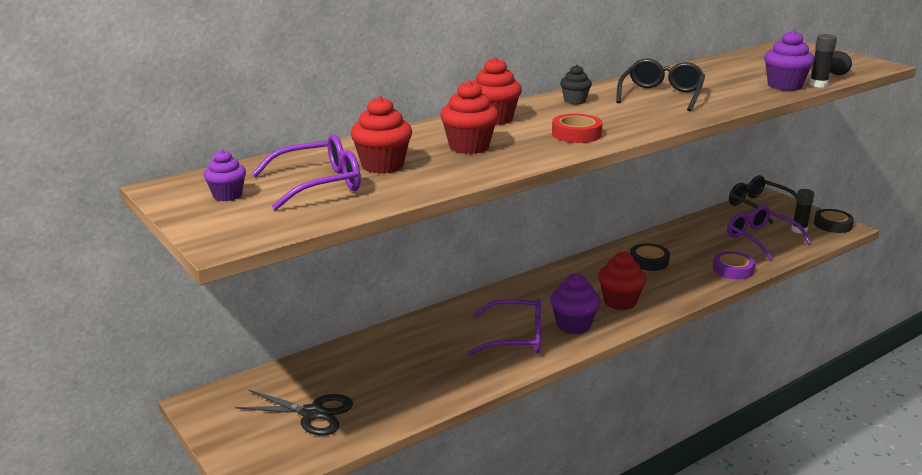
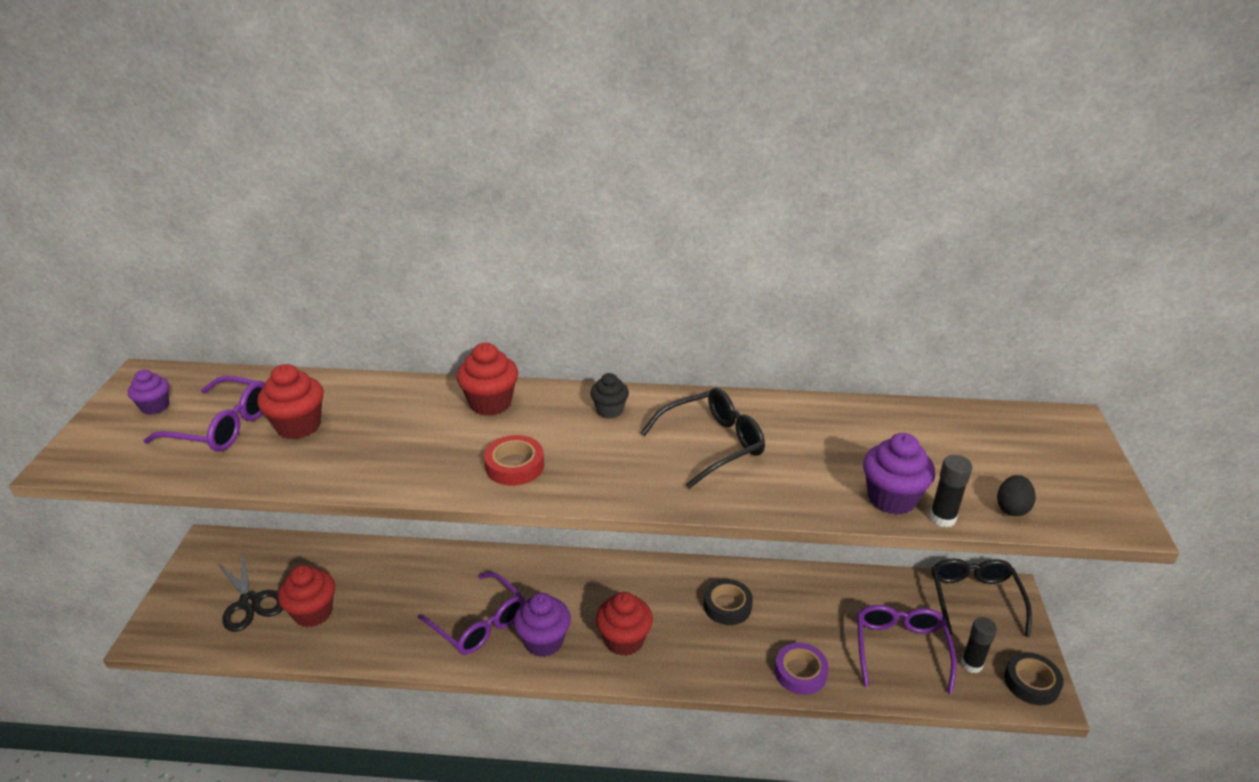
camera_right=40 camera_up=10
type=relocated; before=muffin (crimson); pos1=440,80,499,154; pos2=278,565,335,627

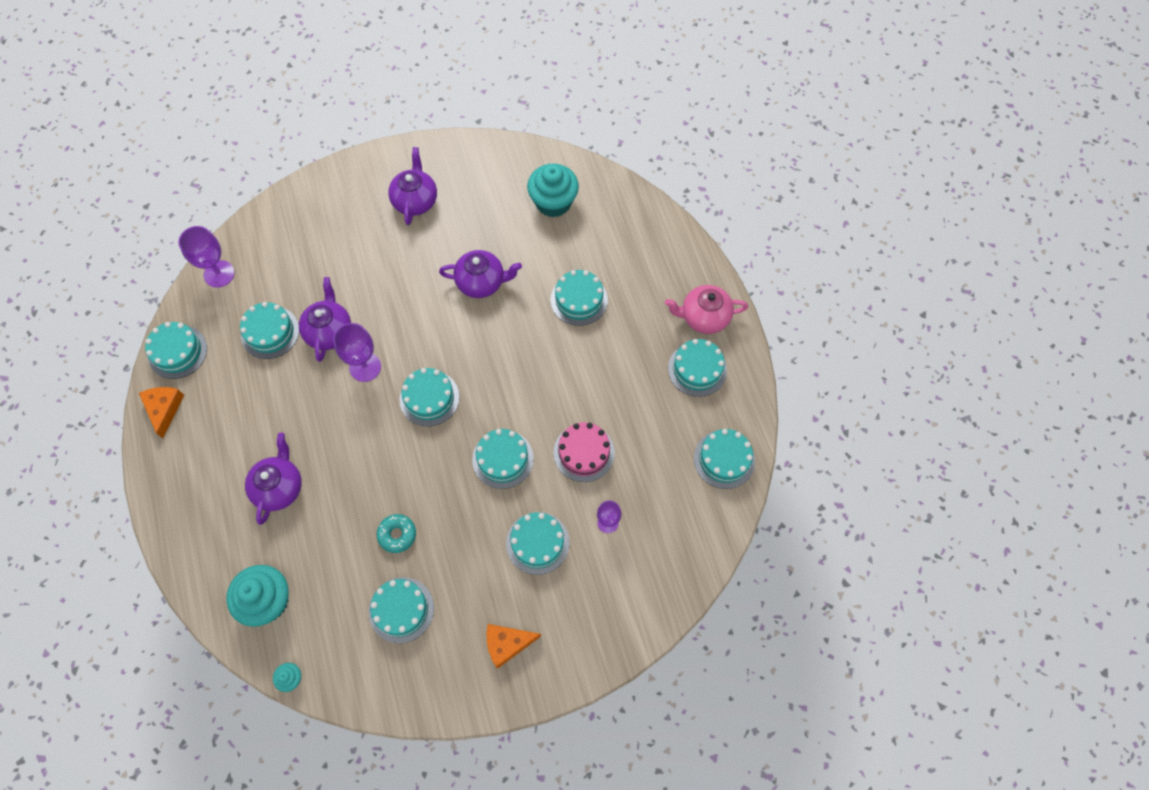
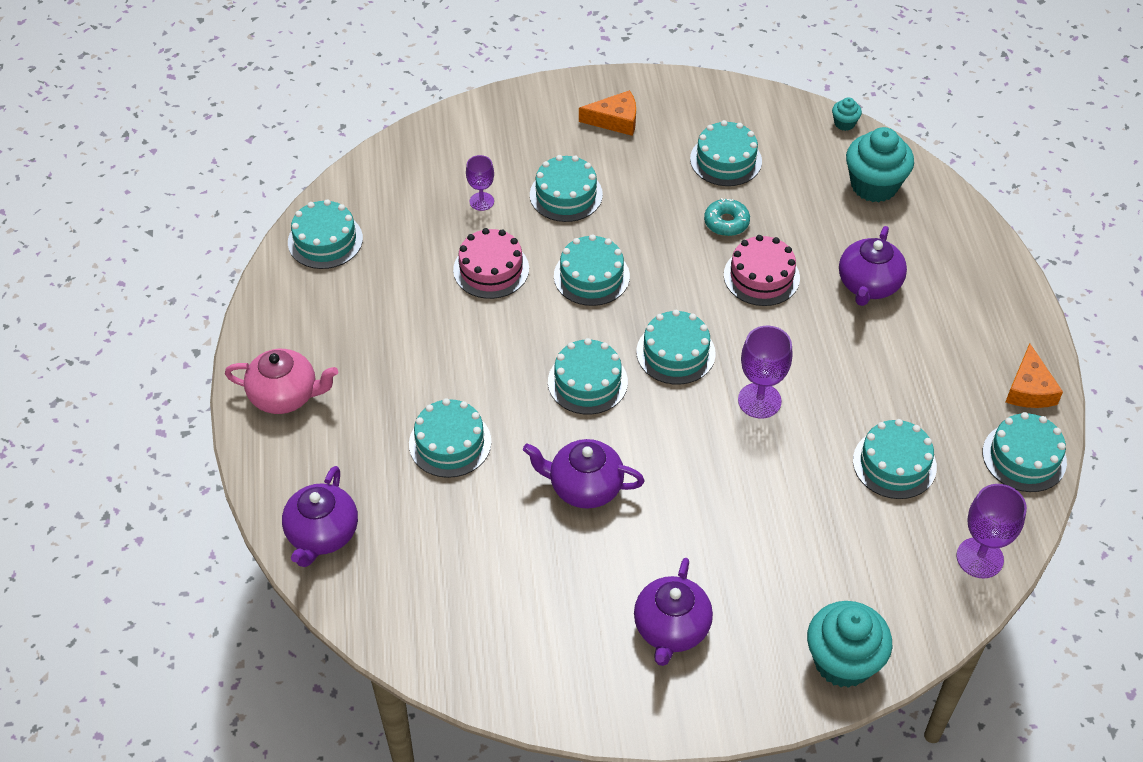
camera_right=-170 camera_up=-15
type=relocated; before=muffin (turquoise); pos1=527,164,579,218; pos2=807,601,892,688
type=relocated; before=teapot (purple); pos1=299,277,351,362; pos2=282,466,358,567
type=relocated; before=layer cake (turquoise); pos1=668,339,727,397; pos2=548,338,628,415
type=appeared; after=layer cake (pink); pos2=724,235,800,306

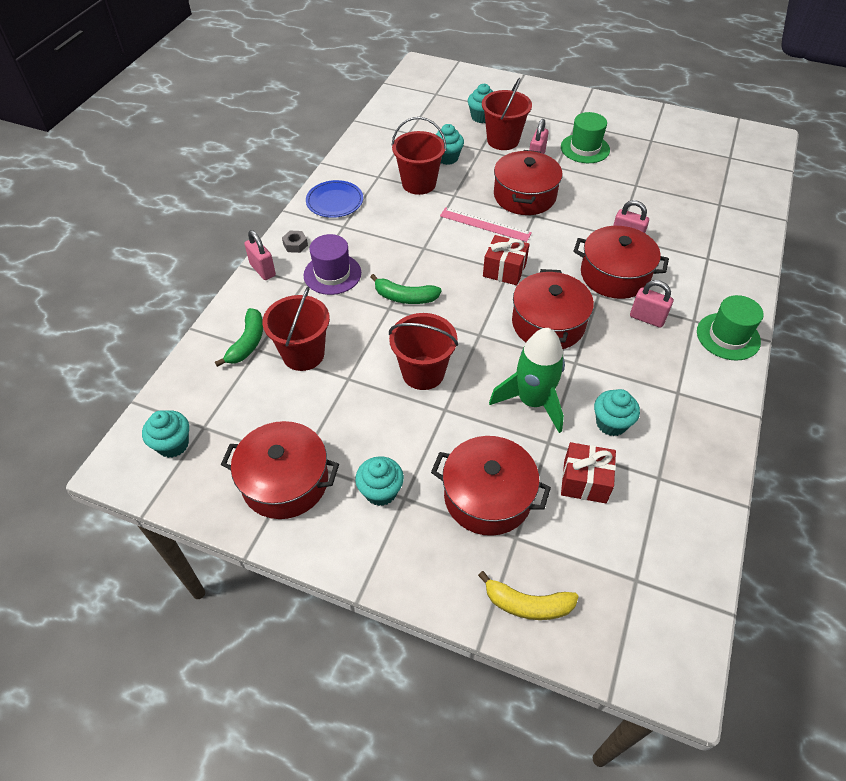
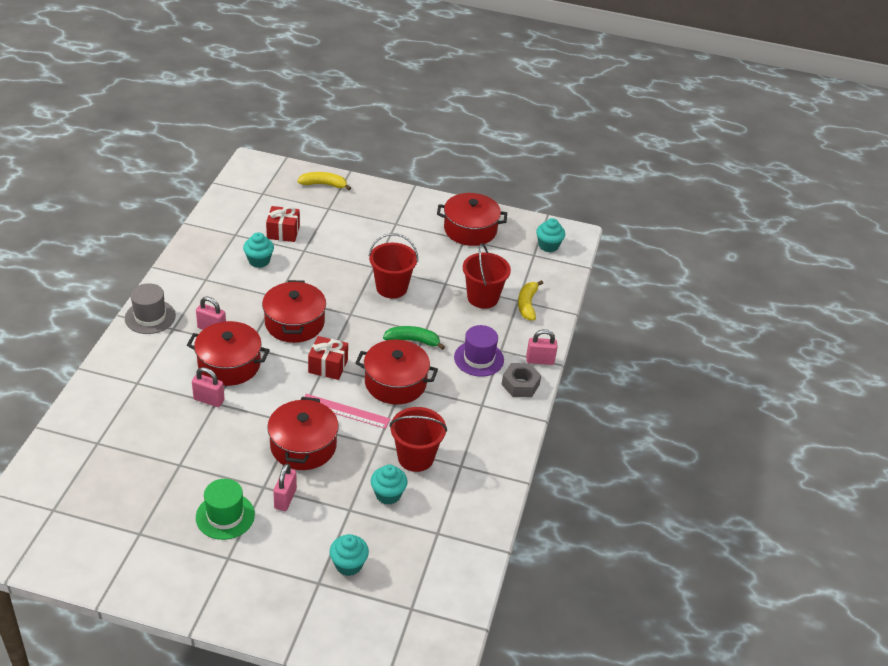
camera_right=170 camera_up=-10
type=missing; before=bucket (crimson); pos1=482,78,532,150
type=missing; before=dinner plate (blue); pos1=306,180,363,218
type=spun; before=padlock (pink); pos1=244,230,276,280; pos2=526,329,558,365; turn=-45
type=size; before=hex nut (gray); pos1=282,231,308,253; pos2=502,363,541,397; scale=1.68
type=colour; before=tall hat (leaf-green); after=tall hat (gray); pos1=697,295,764,361; pos2=125,283,176,334
type=colour; before=toy banana (leaf-green); after=toy banana (bright yellow); pos1=215,308,263,367; pos2=518,280,543,320
type=missing; before=toy rocket (leaf-green); pos1=489,328,565,433
type=relocated; before=pot (crimson); pos1=431,436,551,536; pos2=356,340,438,404
type=missing; before=muffin (turquoise); pos1=355,456,404,506

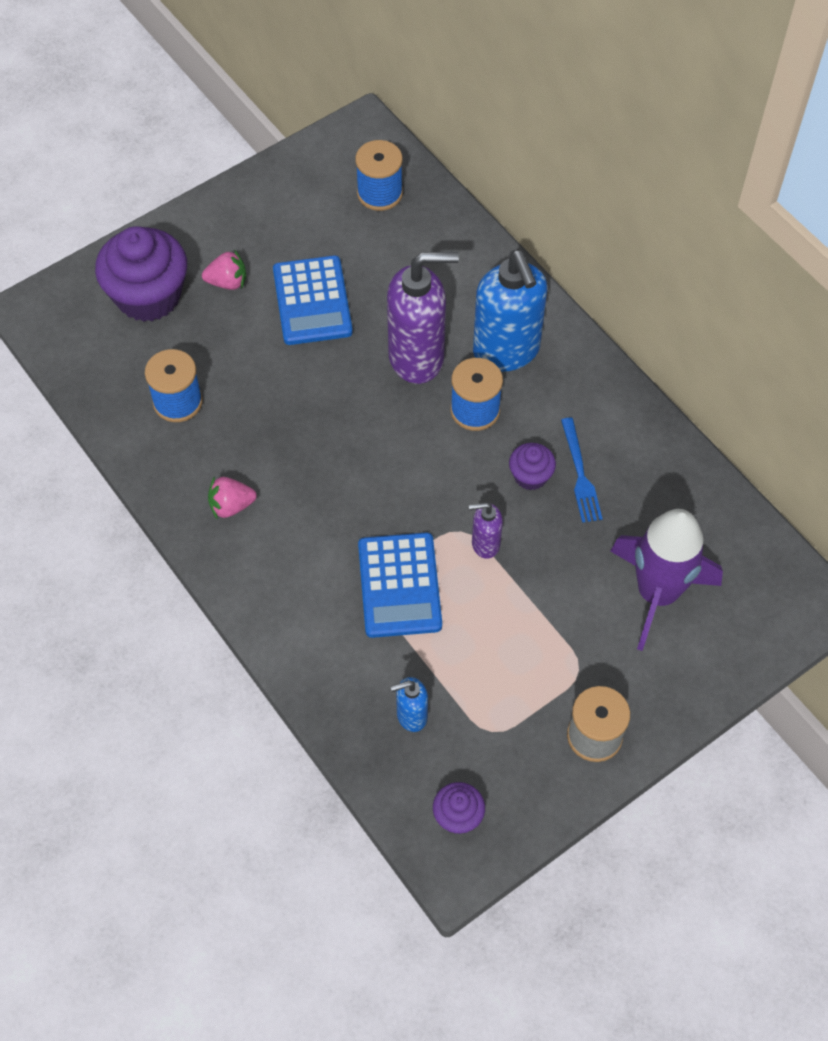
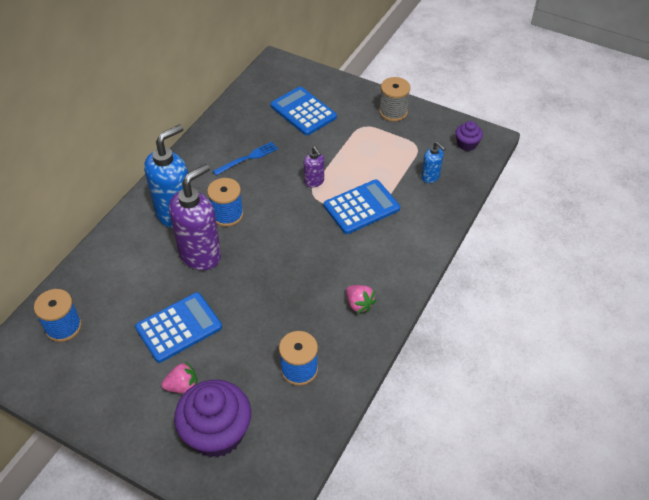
camera_right=-115 camera_up=-10
type=spun; before=toy strawberry (pink); pos1=202,250,246,290; pos2=162,362,197,393; turn=105
type=spun; before=pump bottle (purple); pos1=387,252,459,384; pos2=169,164,221,270; turn=75
type=missing; before=muffin (purple); pos1=509,443,556,490
type=exchanged; before=toy rocket (purple); after=pocket calculator (blue); pos1=610,509,723,651; pos2=270,86,337,135

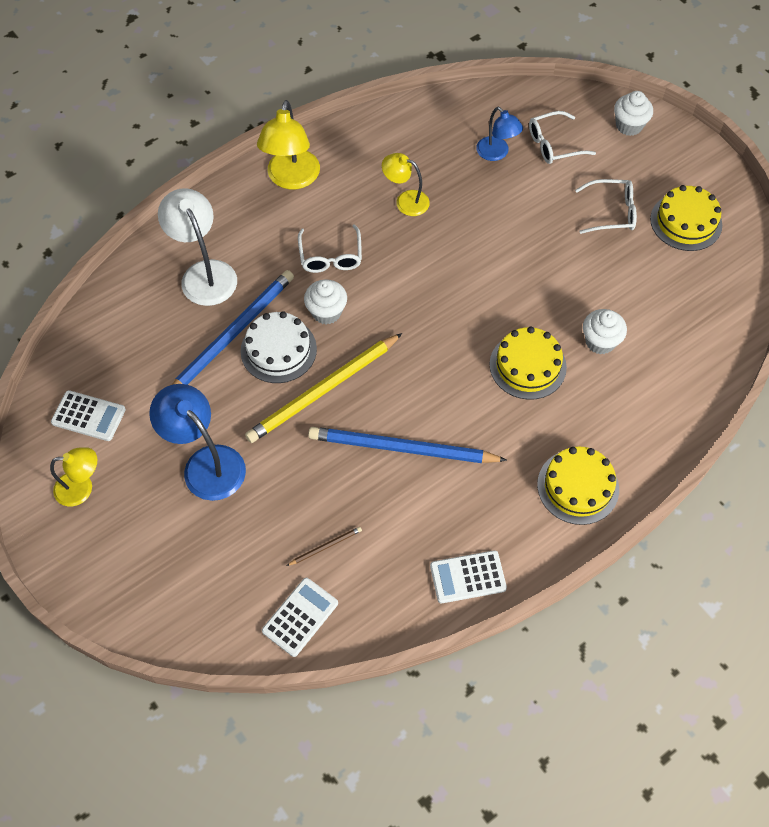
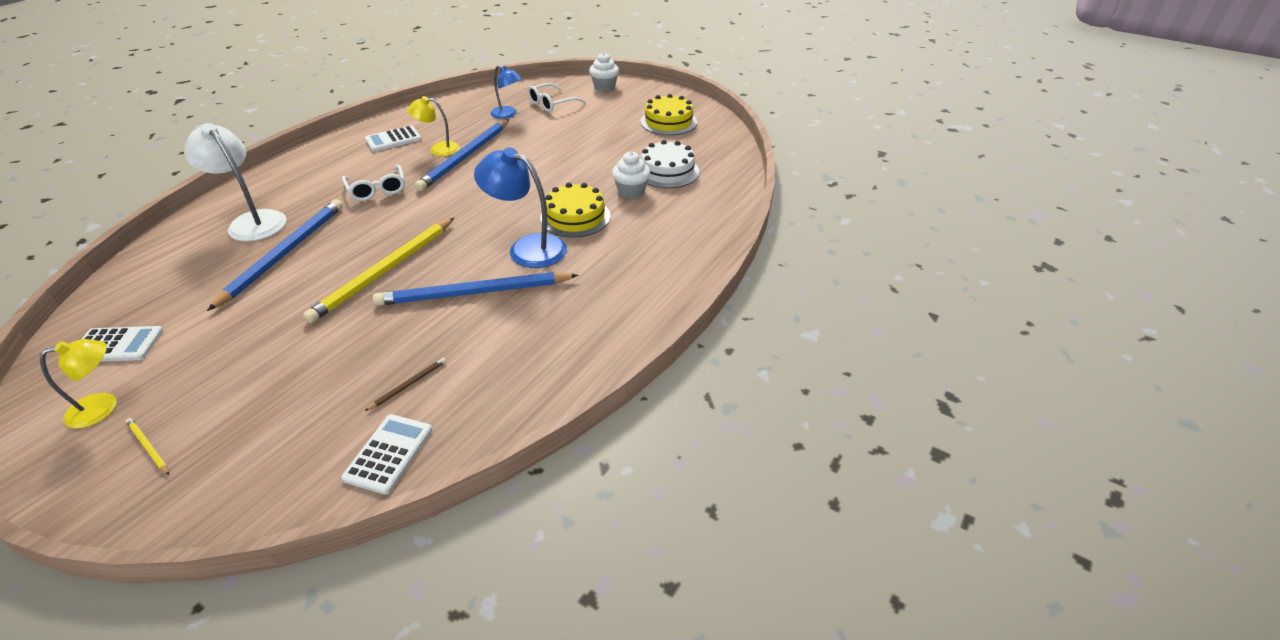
camera_right=-20 camera_up=-20
type=missing; before=reading lamp (bright yellow); pos1=257,100,320,189
type=missing; before=eyeglasses (pure white); pos1=575,179,637,234
type=missing; before=muffin (pure white); pos1=304,280,347,324
type=relocated; before=layer cake (pure white); pos1=241,311,317,383; pos2=641,140,699,188
type=relocated; before=reading lamp (blue); pos1=149,384,246,501; pos2=474,148,567,268
type=missing; before=layer cake (bright yellow); pos1=537,447,619,525
type=relocated; before=pocket calculator (pure white); pos1=430,550,507,603; pos2=365,125,421,152
type=appeared; after=wooden pencil (blue); pos2=415,119,509,191
type=appeared; after=wooden pencil (bright yellow); pos2=126,418,169,475

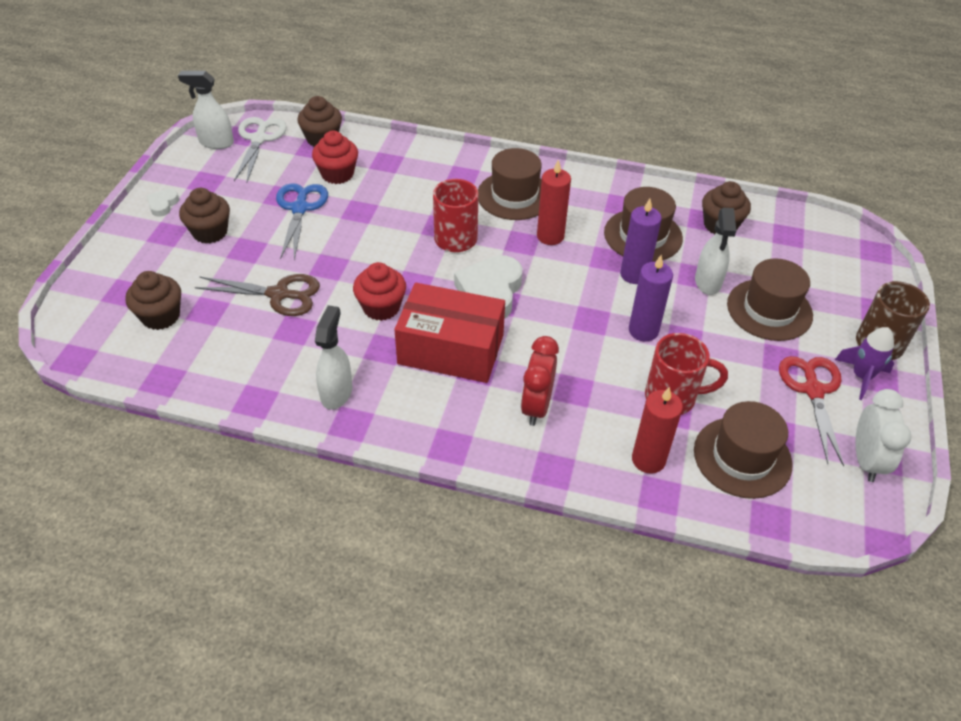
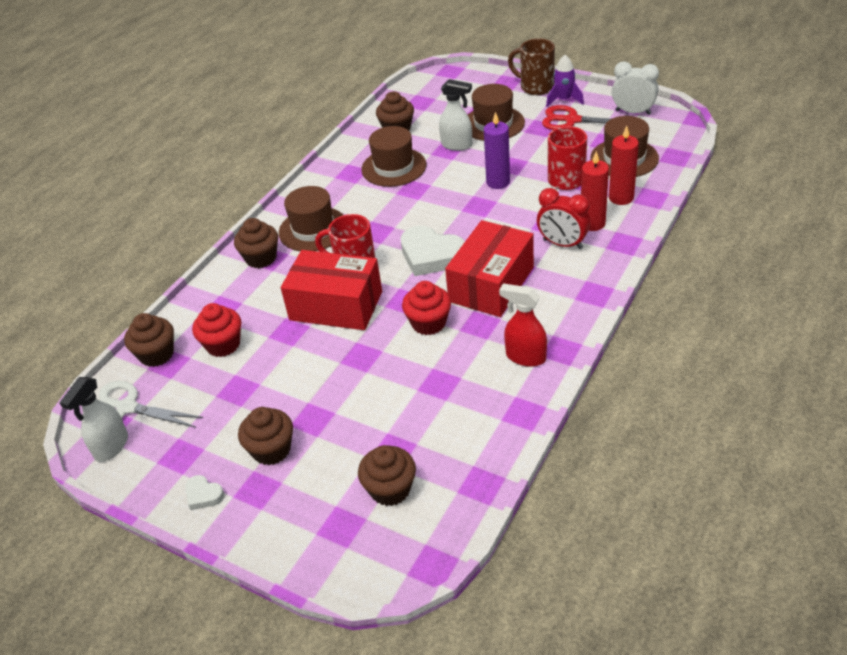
camera_right=-70 camera_up=-5
type=relocated; before=candle (crimson); pos1=537,159,571,245; pos2=581,151,609,231
type=missing; before=shears (blue); pos1=276,183,328,260
type=missing; before=candle (purple); pos1=620,199,662,284
type=missing; before=shears (dark brown); pos1=195,274,320,316
type=colour; before=sprayer (pure white); after=sprayer (crimson); pos1=315,305,352,410; pos2=499,284,547,367
type=appeared; after=muffin (dark brown); pos2=234,218,278,268
type=appeared; after=box (crimson); pos2=281,250,382,330

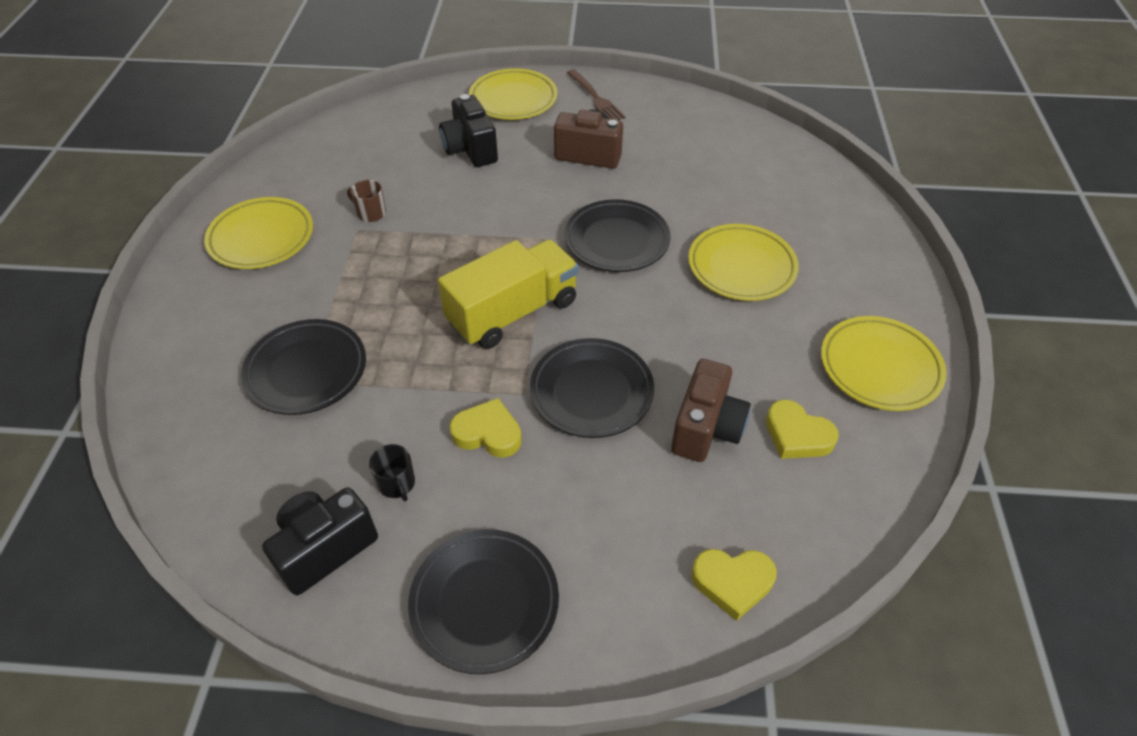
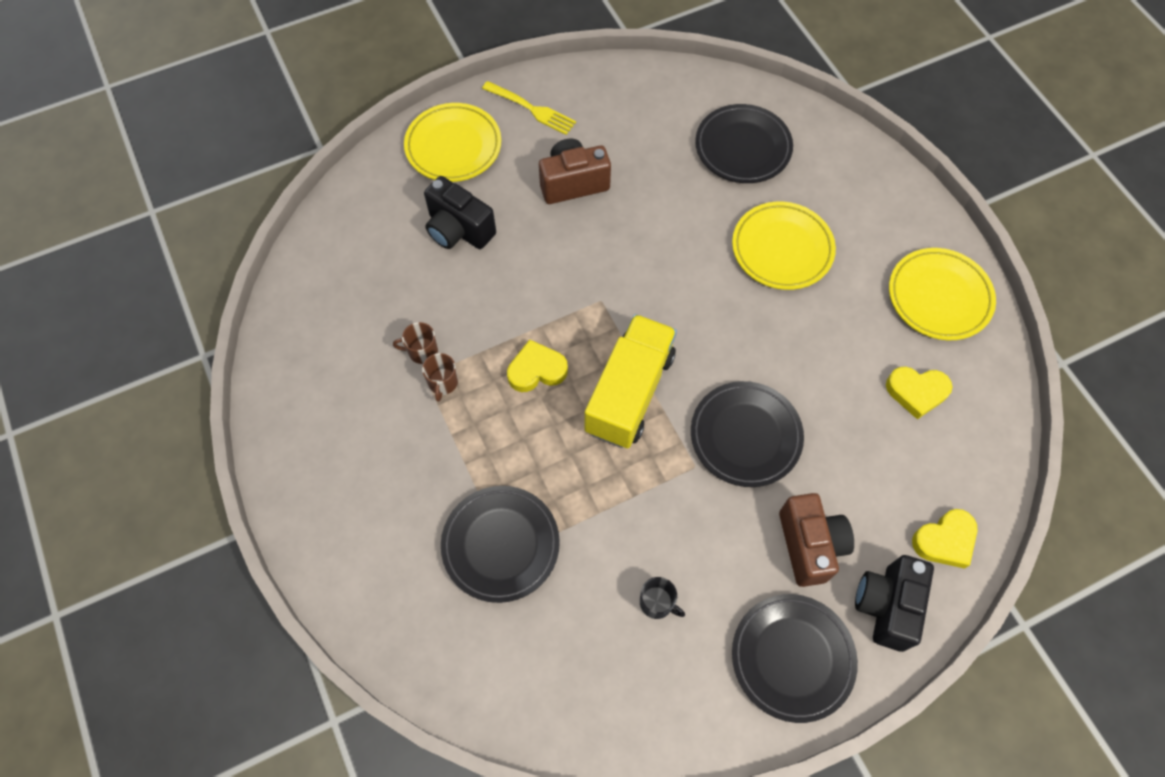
camera_right=-30 camera_up=15
type=colour; before=fork (dark brown); after=fork (bright yellow); pos1=567,70,625,120; pos2=482,81,576,135
type=missing; before=dinner plate (bright yellow); pos1=204,197,313,269
type=relocated; before=dinner plate (black); pos1=565,199,670,272; pos2=695,104,793,183
type=relocated; before=compact camera (dark brown); pos1=671,359,751,462; pos2=779,493,854,587
type=relocated; before=heart (bright yellow); pos1=450,398,522,458; pos2=507,339,568,392
type=relocated; before=compact camera (black); pos1=262,487,378,595; pos2=855,555,934,652
type=appeared; after=mug (dark brown); pos2=422,353,458,402

